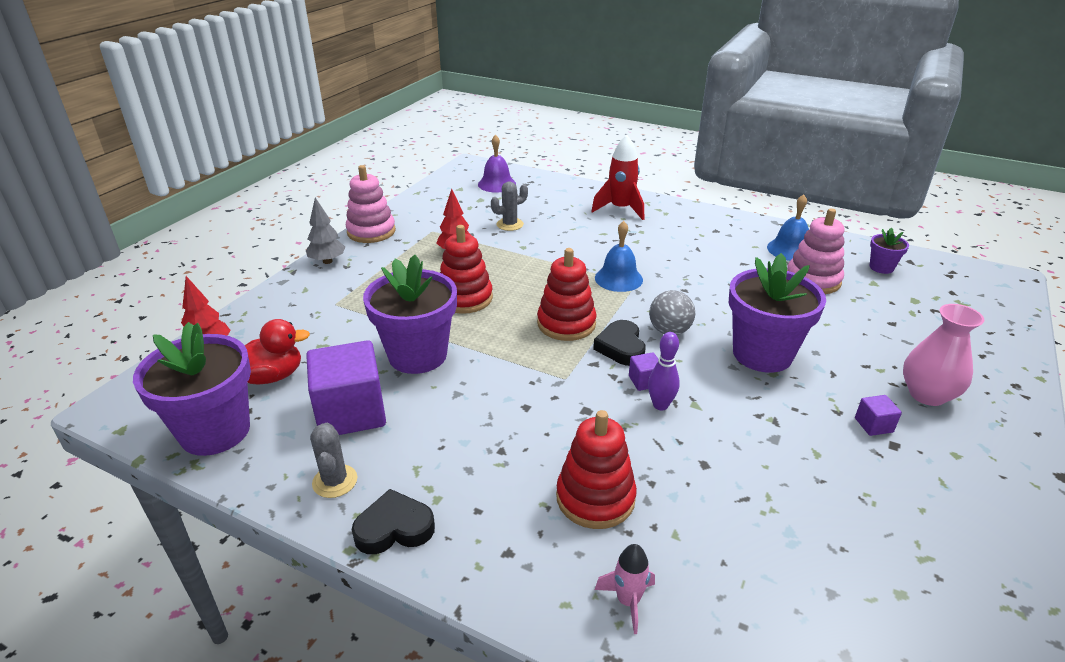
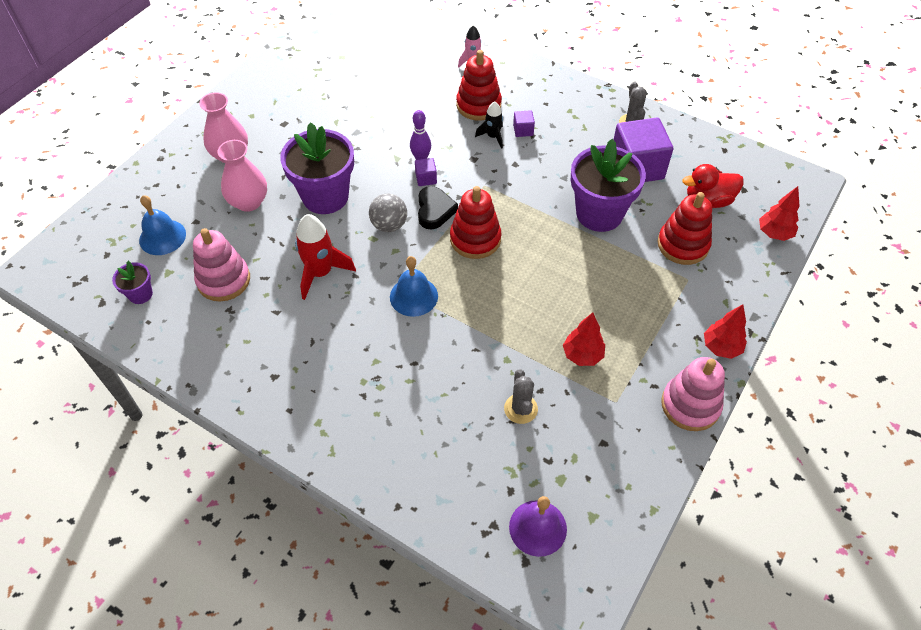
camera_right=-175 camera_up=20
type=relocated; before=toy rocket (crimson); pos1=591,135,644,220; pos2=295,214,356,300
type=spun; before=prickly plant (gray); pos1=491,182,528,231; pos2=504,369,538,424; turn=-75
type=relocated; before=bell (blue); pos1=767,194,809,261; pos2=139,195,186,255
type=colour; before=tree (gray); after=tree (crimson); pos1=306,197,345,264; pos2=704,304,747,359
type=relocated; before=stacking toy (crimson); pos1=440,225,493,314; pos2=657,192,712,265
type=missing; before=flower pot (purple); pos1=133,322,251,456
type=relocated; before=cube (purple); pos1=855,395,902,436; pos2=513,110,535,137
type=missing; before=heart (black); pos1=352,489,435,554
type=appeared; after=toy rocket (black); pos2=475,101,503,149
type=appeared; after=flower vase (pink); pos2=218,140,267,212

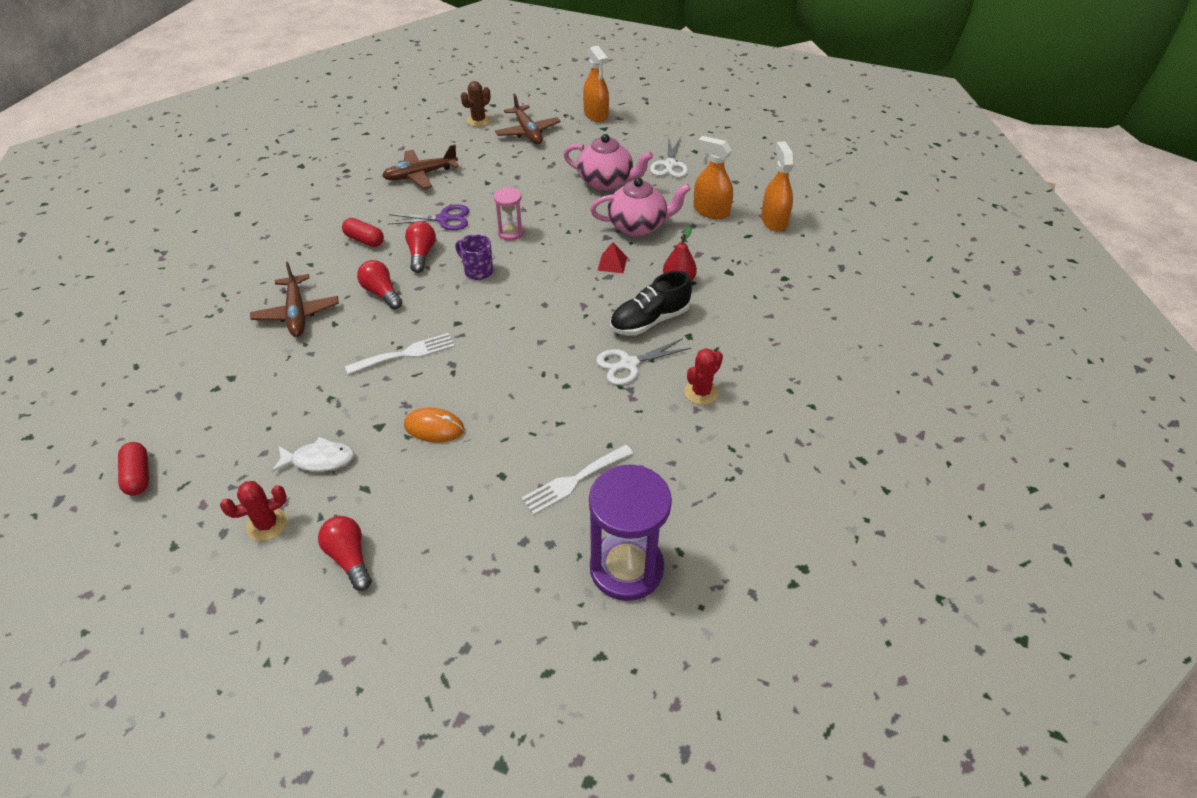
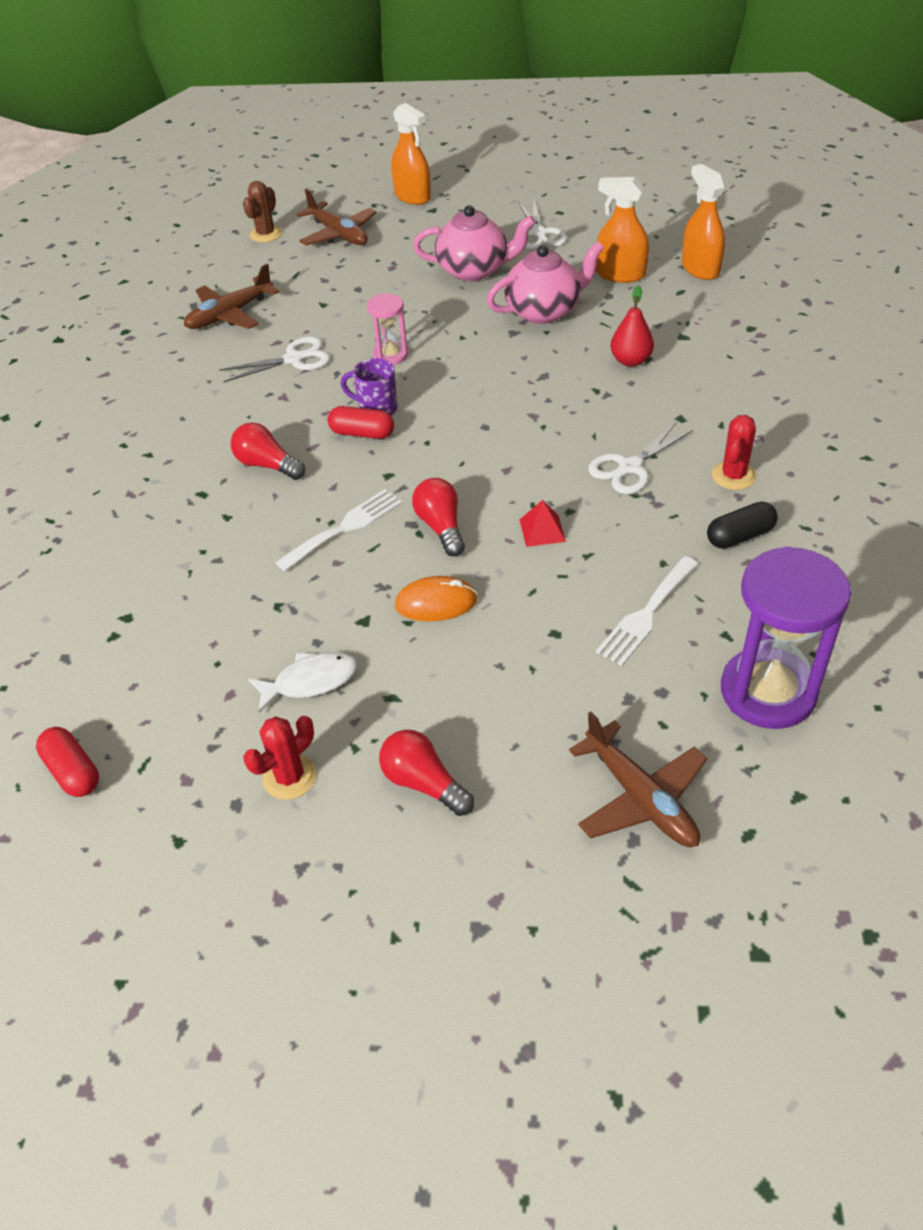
camera_right=-15 camera_up=0
type=colour; before=shears (purple); after=shears (pure white); pos1=388,205,469,230; pos2=219,337,330,382
type=relocated; before=capsule (crimson); pos1=342,218,384,247; pos2=328,406,394,439
type=relocated; before=bulb (crimson); pos1=405,221,436,273; pos2=412,478,465,556
type=relocated; before=pyramid shape (crimson); pos1=598,242,627,273; pos2=520,500,566,547
type=relocated; before=toy plane (dark brown); pos1=250,261,339,337; pos2=569,712,707,847
type=missing; before=shoe (black); pos1=610,271,692,336
type=appeared; after=capsule (black); pos2=707,502,778,549

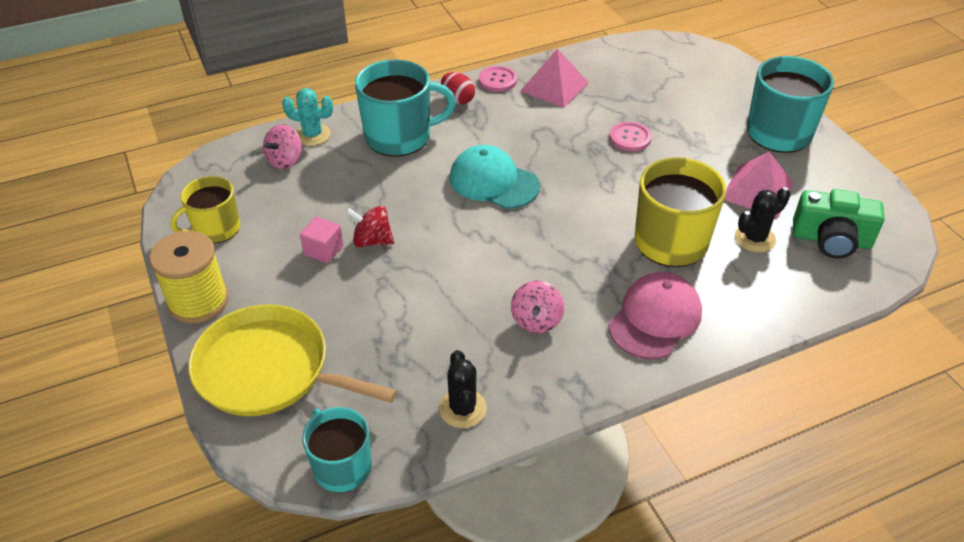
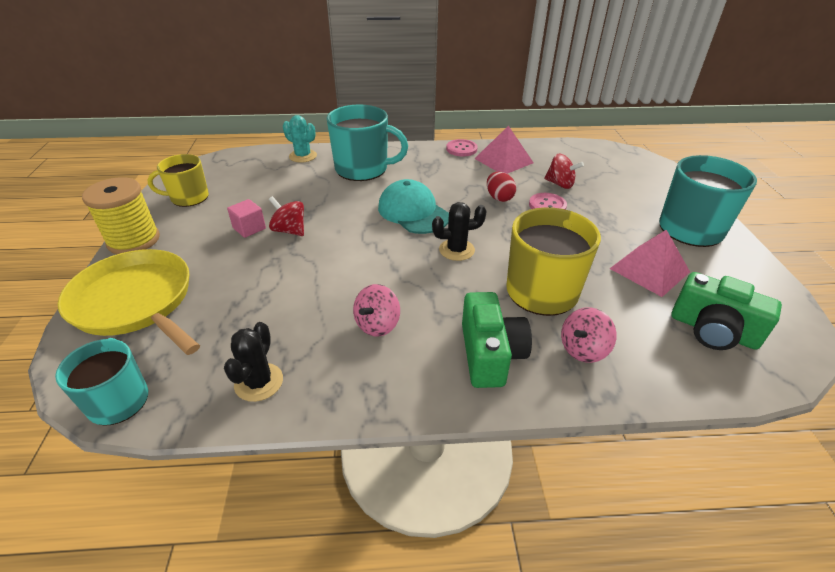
camera_right=20 camera_up=-5
type=relocated; before=egg (crimson); pos1=441,72,475,104; pos2=487,172,516,202
type=relocated; before=spinning top (pink); pos1=263,124,302,169; pos2=561,308,616,363
type=relocated; before=prickly plant (black); pos1=735,187,790,252; pos2=432,202,487,261
type=exchanged; before=peaked cap (pink); after=compact camera (leaf-green); pos1=608,272,702,359; pos2=462,292,532,388
type=appeared; after=spinning top (crimson); pos2=544,154,584,189

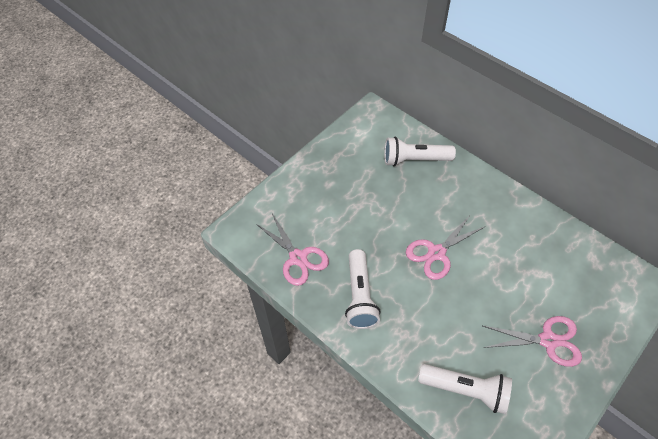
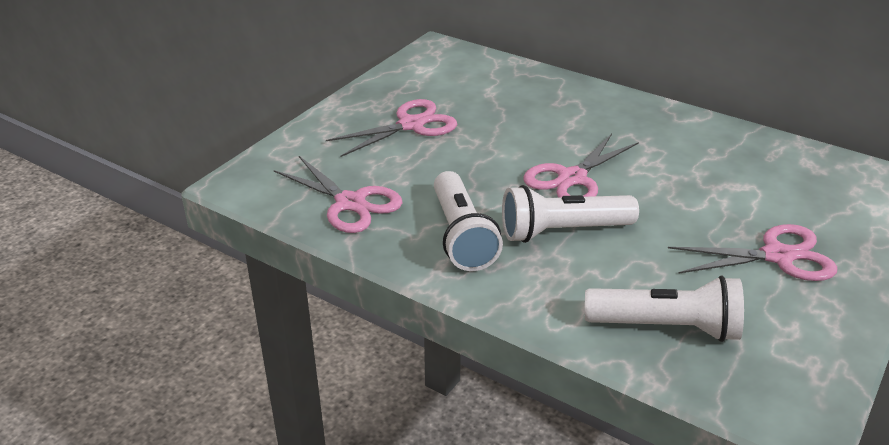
camera_right=-10 camera_up=-20
type=relocated; before=pocket torch (pure white); pos1=384,137,456,166; pos2=502,185,639,243
type=appeared; after=shears (pink); pos2=326,99,457,157

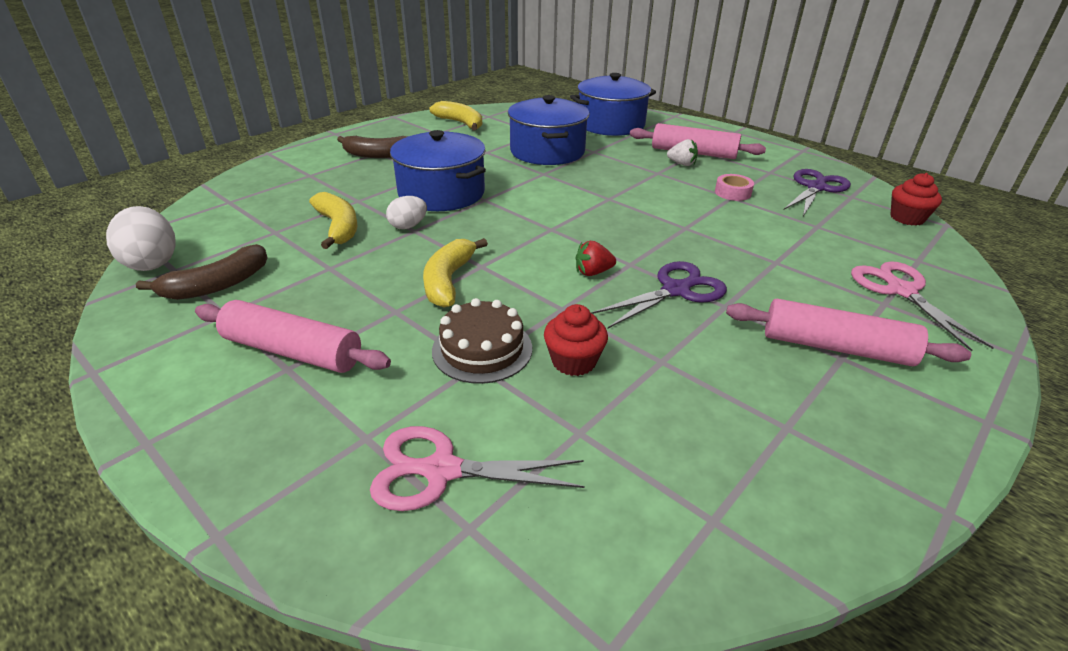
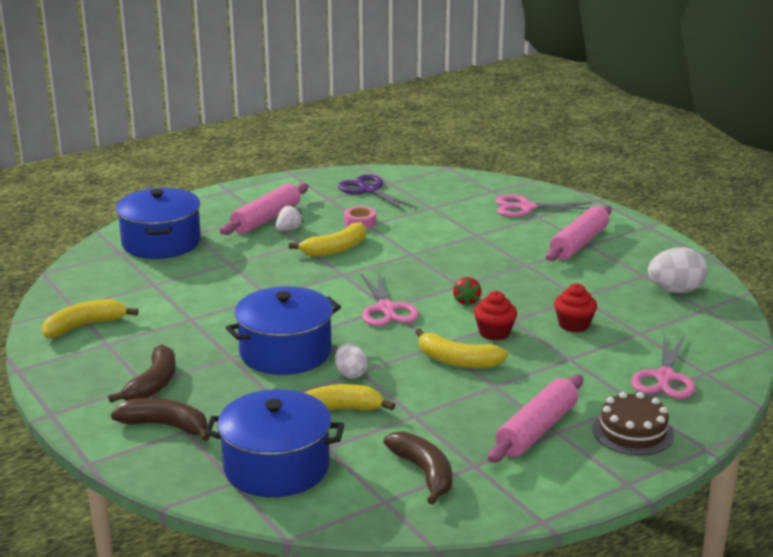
camera_right=-75 camera_up=-10
type=relocated; before=pot (blue); pos1=508,95,589,165; pos2=205,389,344,497
type=relocated; before=muffin (crimson); pos1=890,173,942,226; pos2=474,291,517,341
type=relocated; before=egg (pure white); pos1=106,206,176,271; pos2=648,248,708,293
type=missing; before=shears (purple); pos1=591,261,727,328
type=relocated; before=layer cake (dark brown); pos1=432,298,532,384; pos2=592,392,674,456
type=appeared; after=toy banana (bright yellow); pos2=289,222,366,257
type=appeared; after=shears (pink); pos2=361,271,419,326
type=appeared; after=toy banana (dark brown); pos2=111,398,210,441

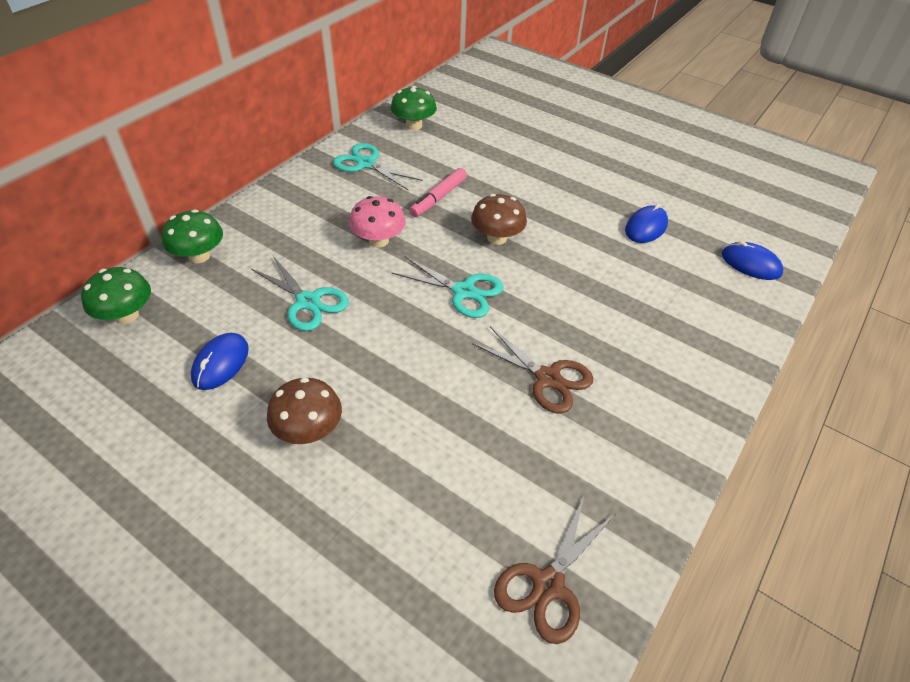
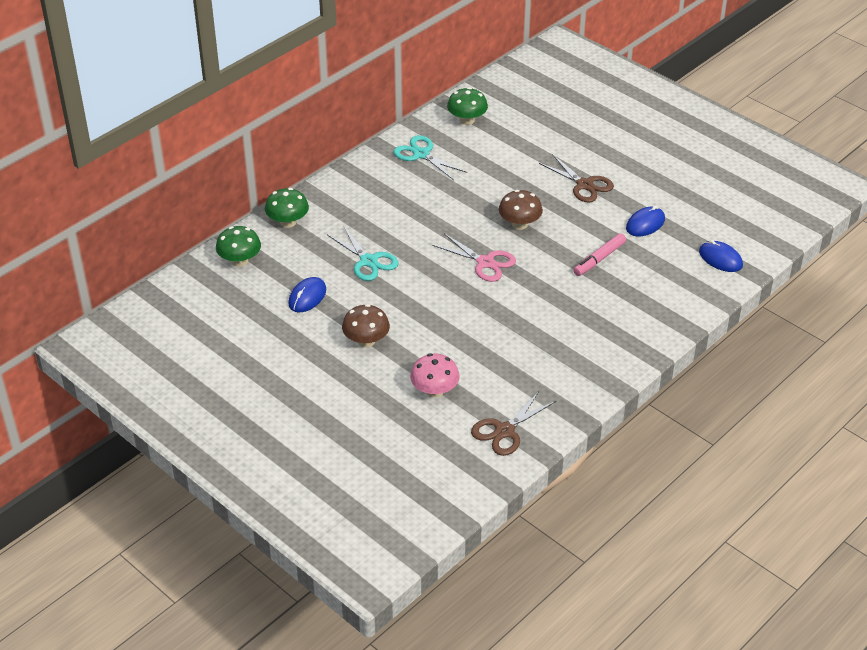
camera_right=10 camera_up=-5
type=relocated; before=marker (pink); pos1=409,168,467,217; pos2=573,233,626,276
type=relocated; before=fungus (pink); pos1=349,196,406,247; pos2=410,353,460,398
type=colour; before=shears (turquoise); after=shears (pink); pos1=391,256,504,318; pos2=432,233,516,282
type=relocated; before=shears (dark brown); pos1=472,326,593,414; pos2=539,154,614,203

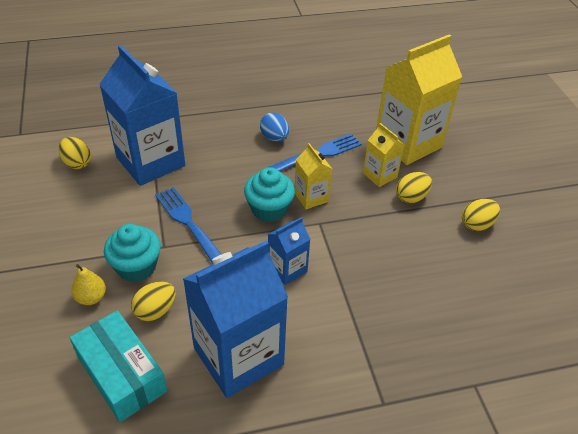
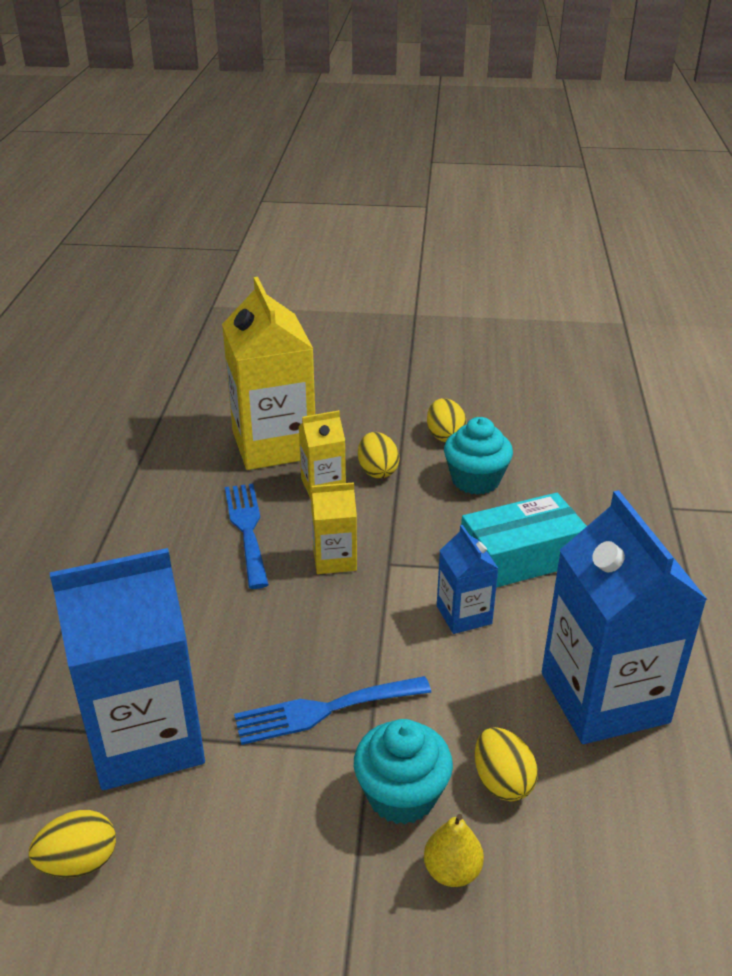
camera_right=-70 camera_up=-10
type=missing; before=egg (blue); pos1=260,112,289,142
type=relocated; before=muffin (turquoise); pos1=244,167,295,222; pos2=444,417,513,495
type=relocated; before=box (turquoise); pos1=70,310,167,422; pos2=461,493,587,588

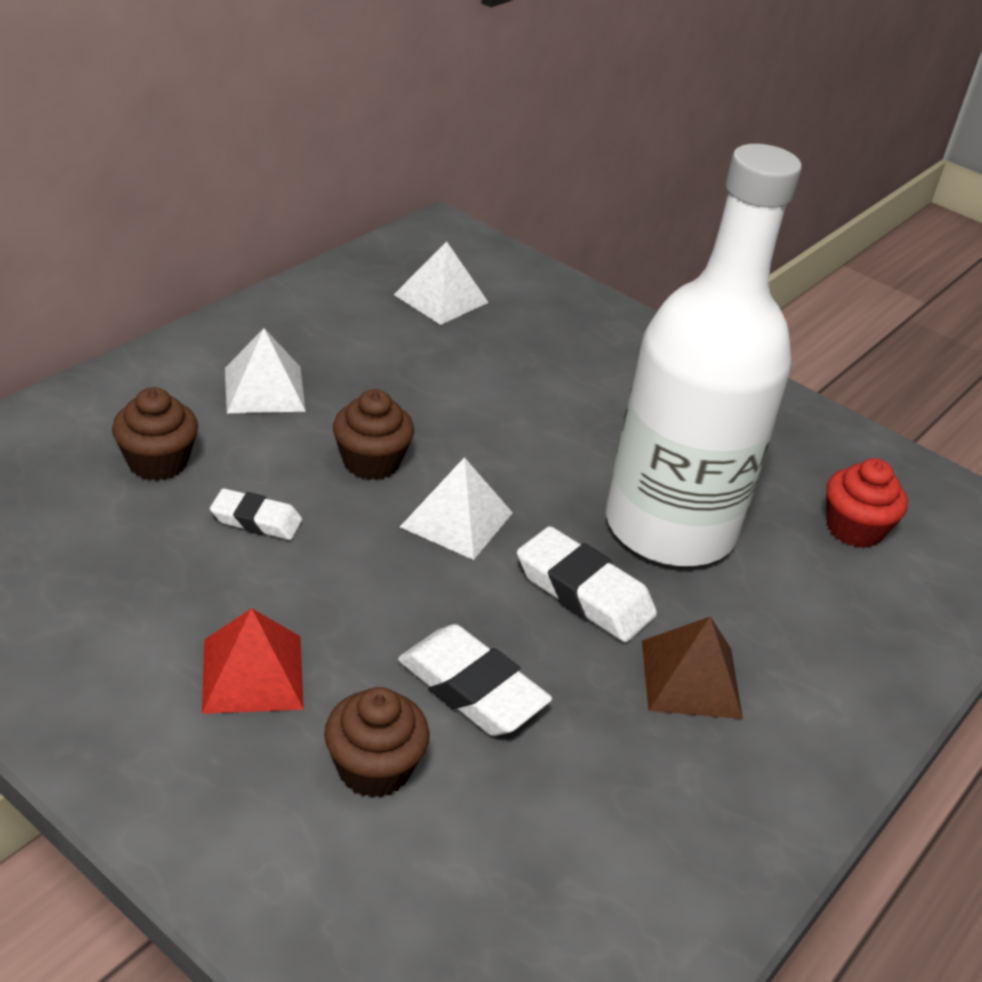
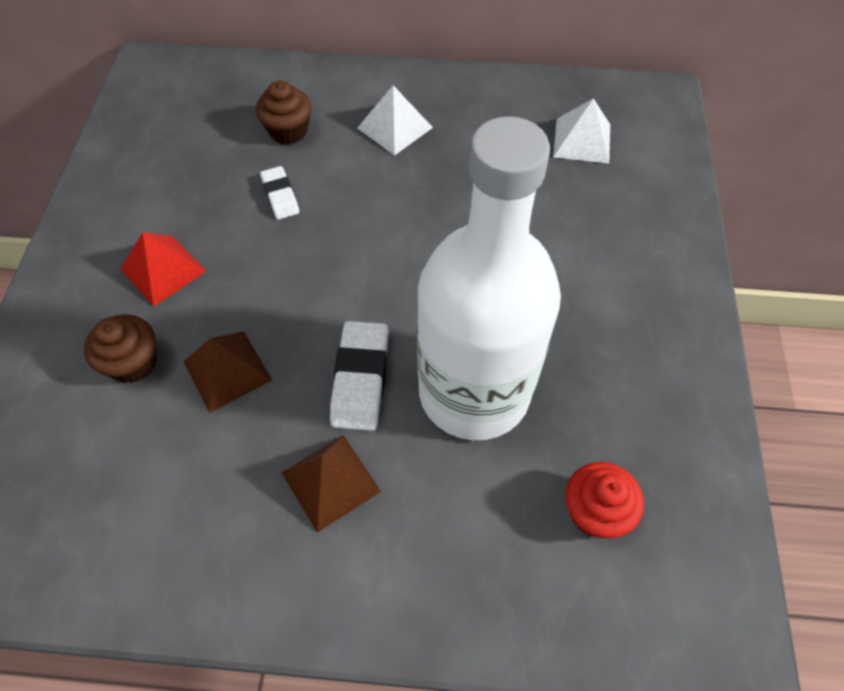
camera_right=60 camera_up=20
type=missing; before=muffin (dark brown); pos1=333,389,414,480
type=missing; before=pyramid shape (pure white); pos1=400,457,513,560
type=exchanged; before=gum eraser (pure white); after=pyramid shape (dark brown); pos1=398,624,552,736; pos2=183,331,272,413

